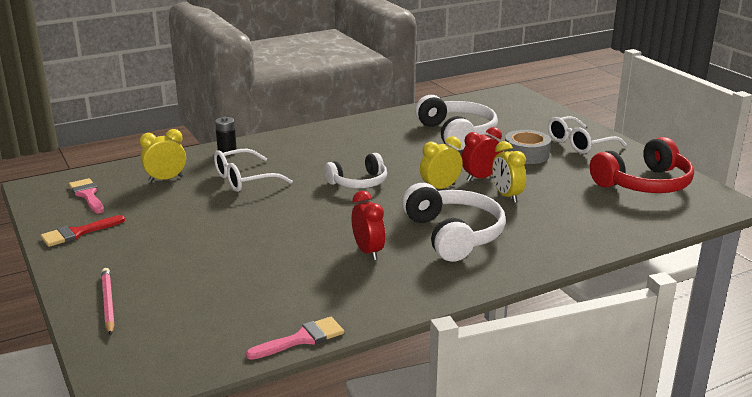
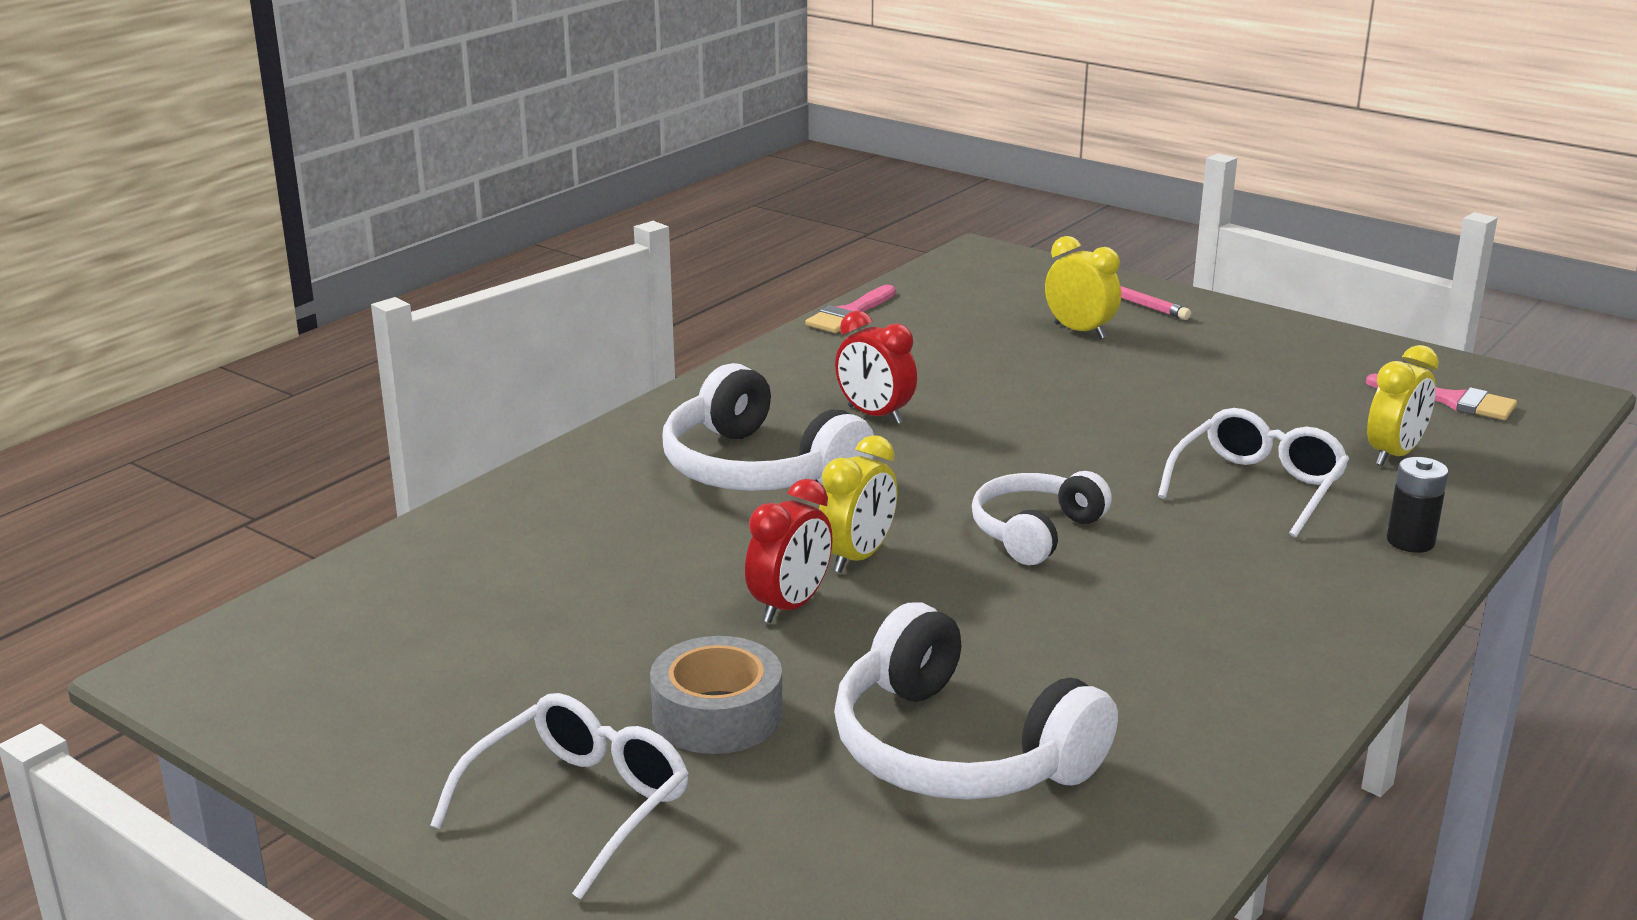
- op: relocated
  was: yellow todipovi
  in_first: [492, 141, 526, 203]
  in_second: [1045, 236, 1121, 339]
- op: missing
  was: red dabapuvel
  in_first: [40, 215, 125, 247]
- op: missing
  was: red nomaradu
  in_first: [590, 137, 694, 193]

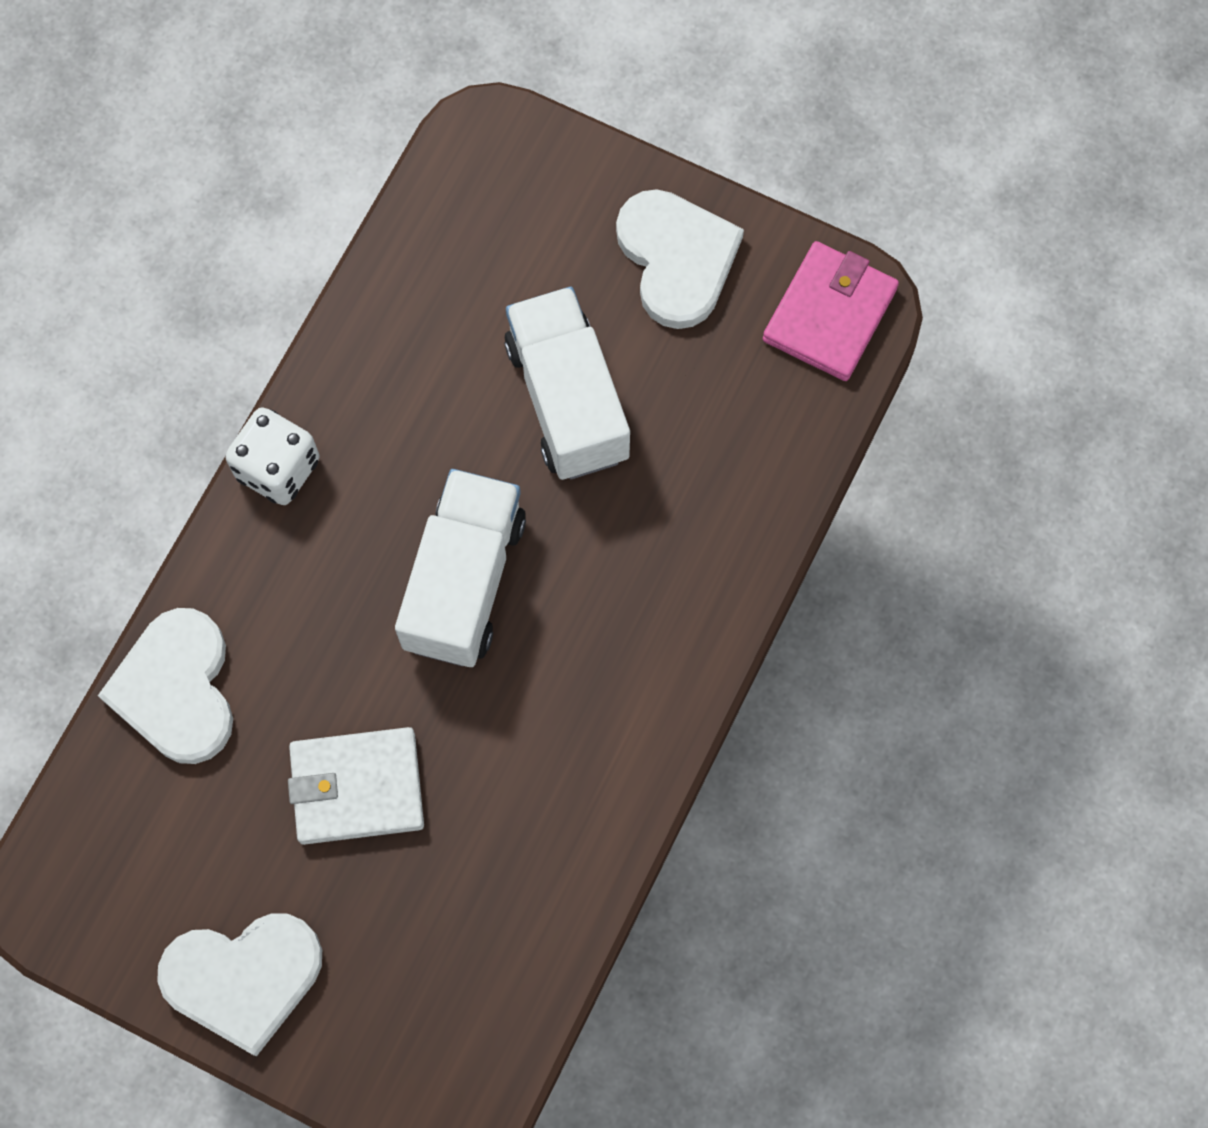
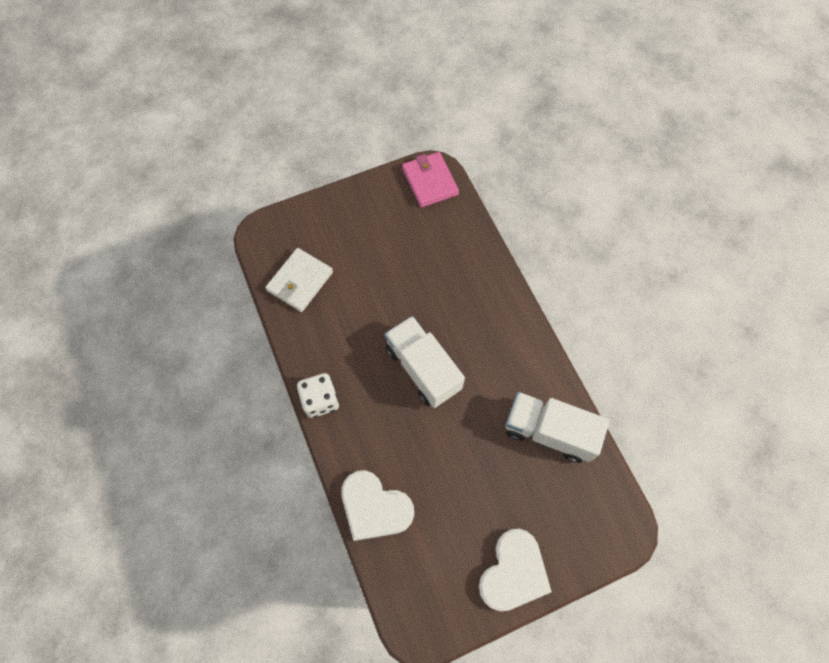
- op: relocated
  was: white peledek
  in_first: [288, 727, 424, 845]
  in_second: [265, 248, 333, 312]
- op: relocated
  was: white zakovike
  in_first: [504, 287, 630, 480]
  in_second: [505, 392, 609, 463]
- op: missing
  was: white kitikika
  in_first: [616, 189, 744, 329]

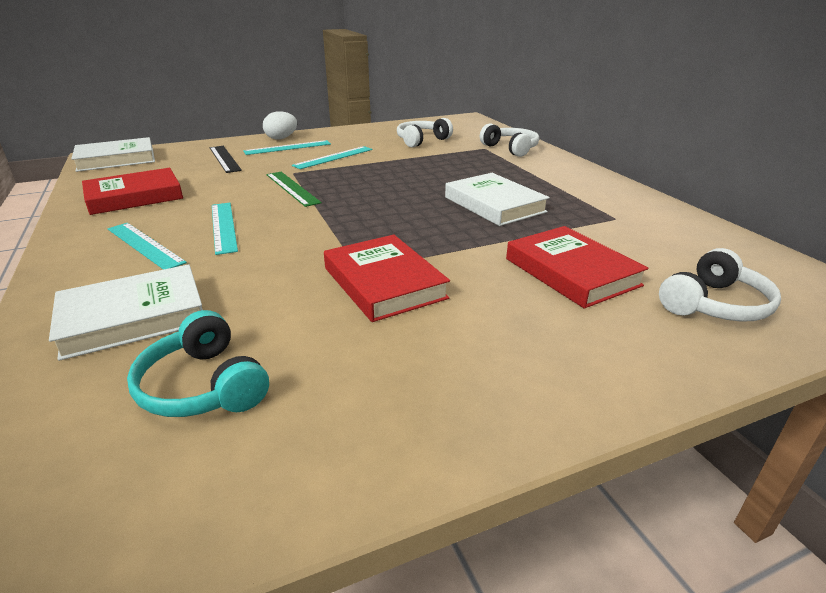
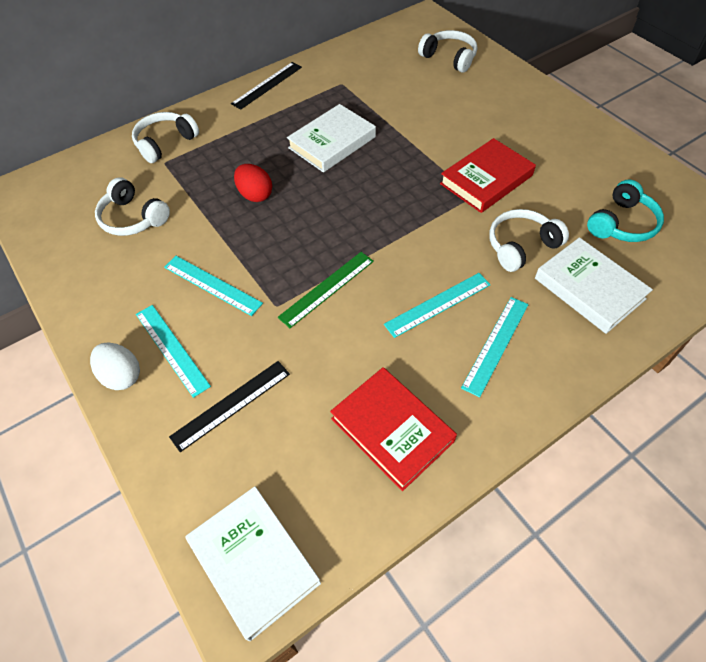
- op: appeared
  now: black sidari
  in_second: [231, 62, 302, 110]
- op: appeared
  now: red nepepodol
  in_second: [234, 164, 272, 202]
- op: appeared
  now: white nomaradu
  in_second: [489, 209, 569, 272]
- op: missing
  was: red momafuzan
  in_first: [506, 226, 649, 309]

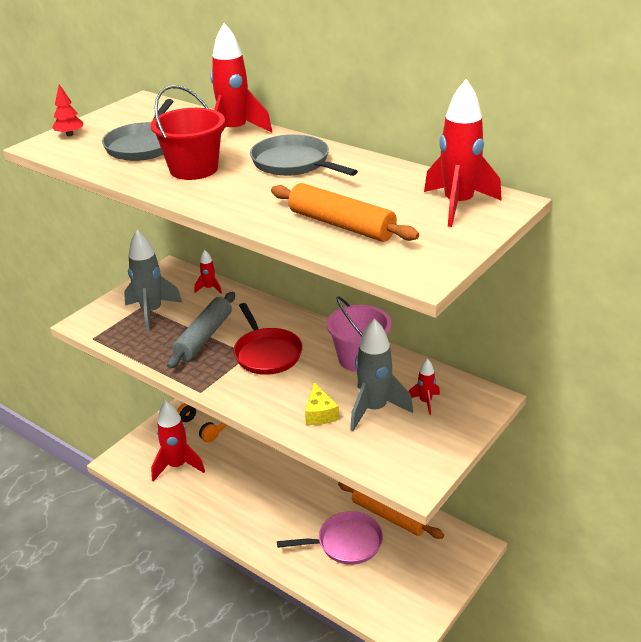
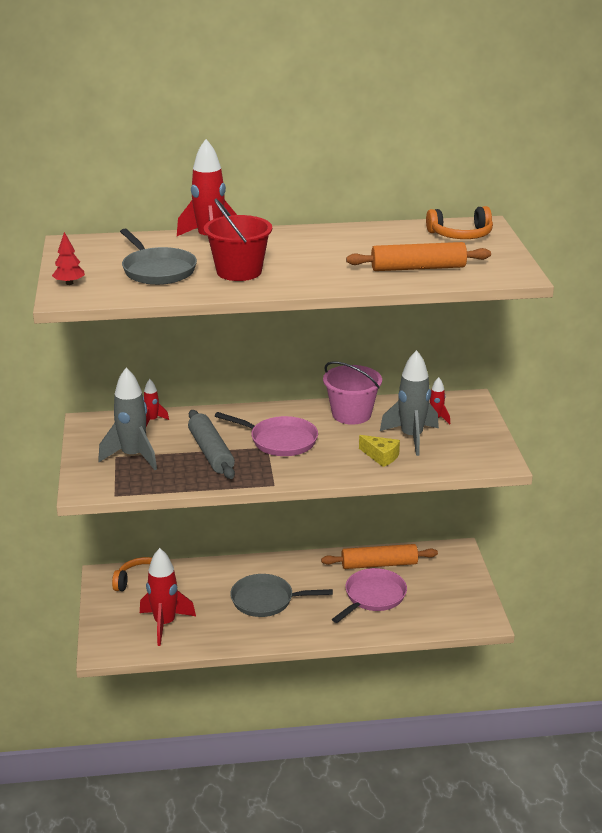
- op: colour
  was: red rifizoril
  now: pink rifizoril
  in_first: [233, 303, 303, 375]
  in_second: [215, 412, 318, 456]
- op: relocated
  was: grey rifizoril
  in_first: [250, 134, 358, 176]
  in_second: [230, 574, 333, 617]
- op: exchanged
  was: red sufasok
  now: orange nomaradu
  in_first: [424, 79, 502, 227]
  in_second: [426, 206, 493, 239]

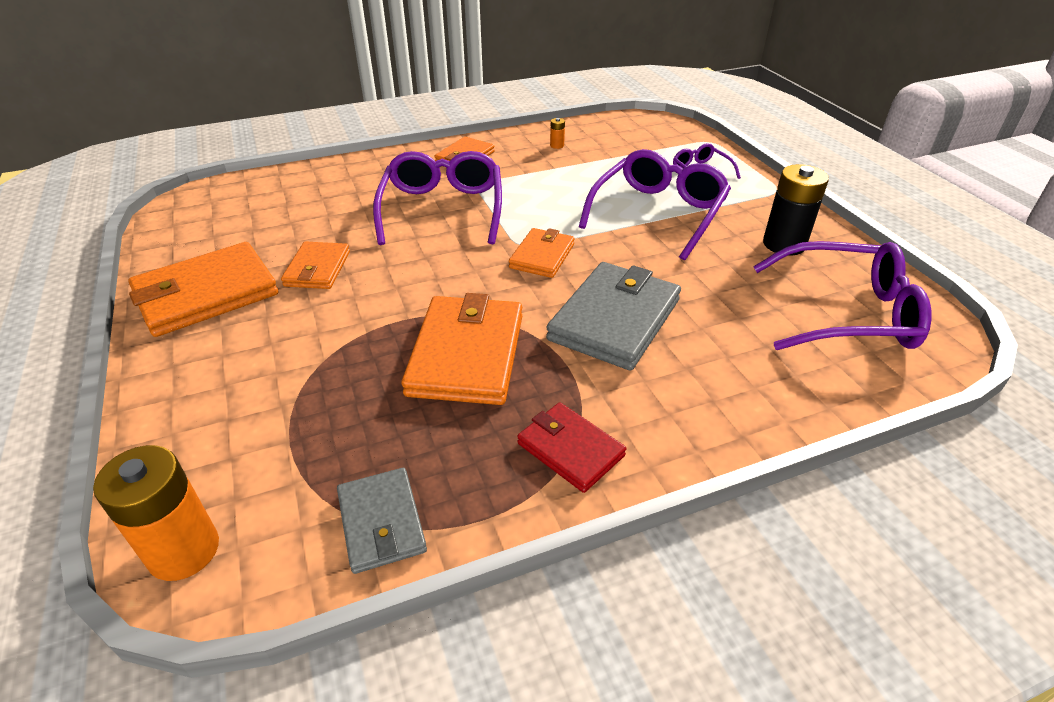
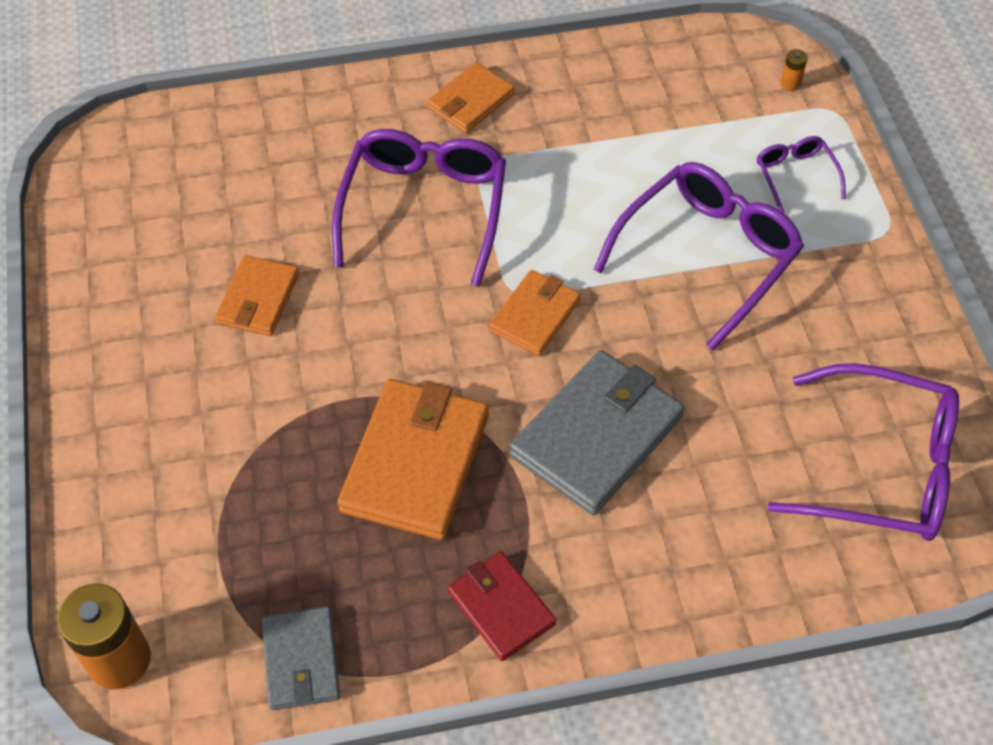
- op: relocated
  was: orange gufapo
  in_first: [550, 118, 565, 149]
  in_second: [781, 49, 808, 91]
- op: missing
  was: orange peledek
  in_first: [128, 242, 278, 337]
- op: missing
  was: black gufapo
  in_first: [763, 164, 829, 255]

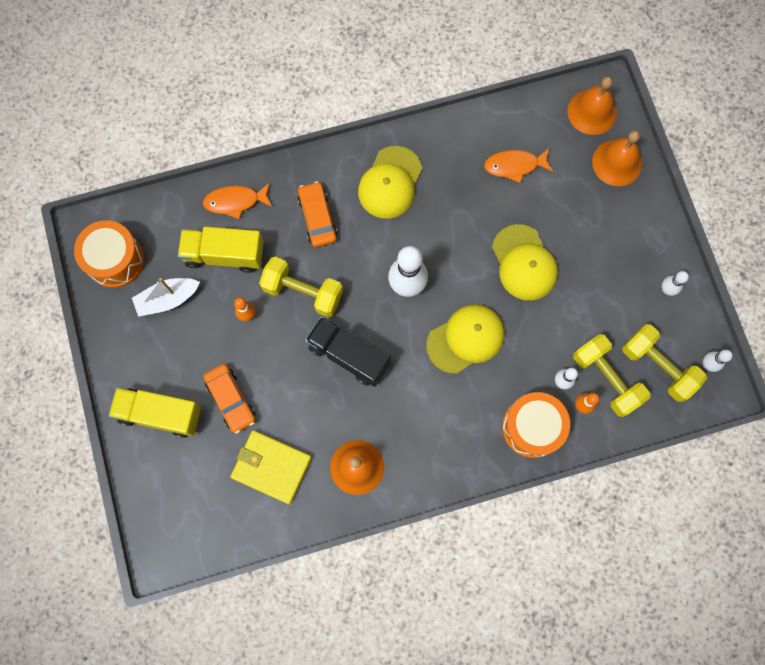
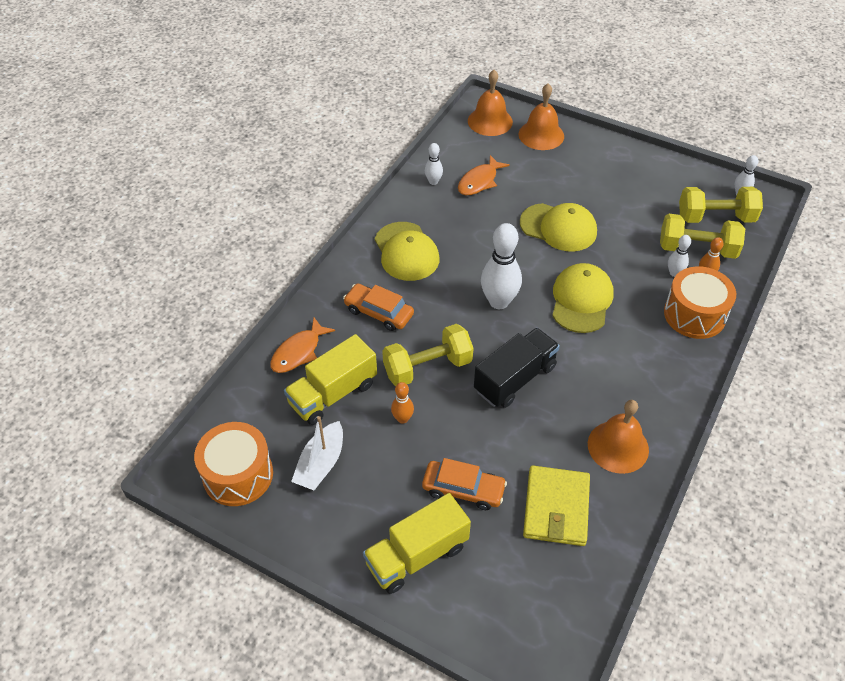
- op: relocated
  was: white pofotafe
  in_first: [662, 271, 689, 296]
  in_second: [425, 143, 443, 185]
- op: spun
  was: black zakovike
  in_first: [305, 316, 391, 387]
  in_second: [474, 328, 560, 408]
  clockwise: 150
- op: spun
  was: yellow peledek
  in_first: [230, 430, 312, 504]
  in_second: [523, 465, 590, 546]
  clockwise: -60

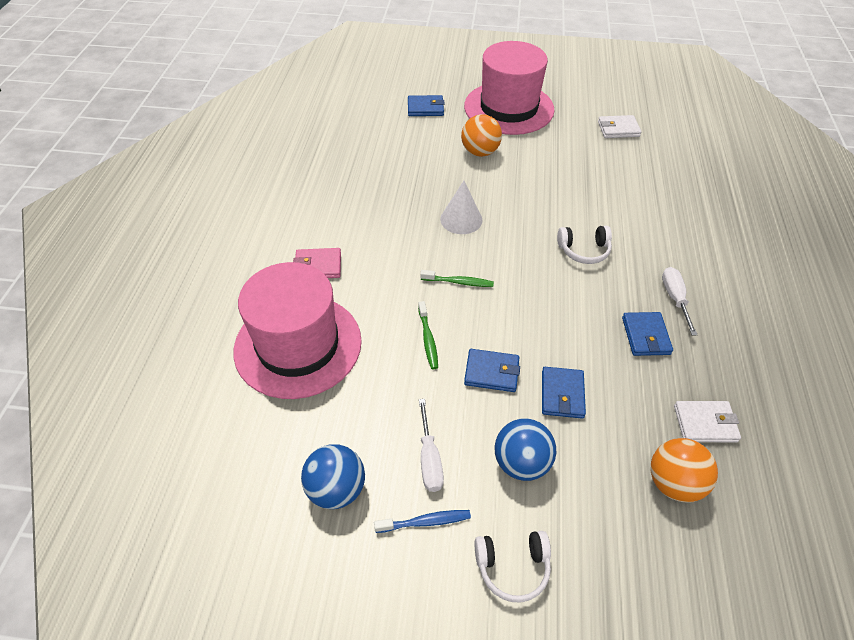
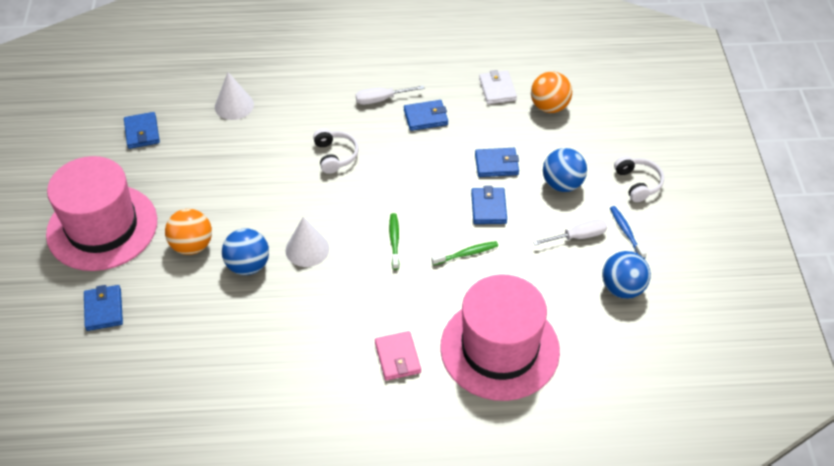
- op: colour
  was: white peledek
  now: blue peledek
  in_first: [598, 115, 642, 138]
  in_second: [124, 112, 160, 149]
- op: appeared
  now: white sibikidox
  in_second: [215, 72, 254, 120]
- op: appeared
  now: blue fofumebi
  in_second: [222, 229, 269, 275]

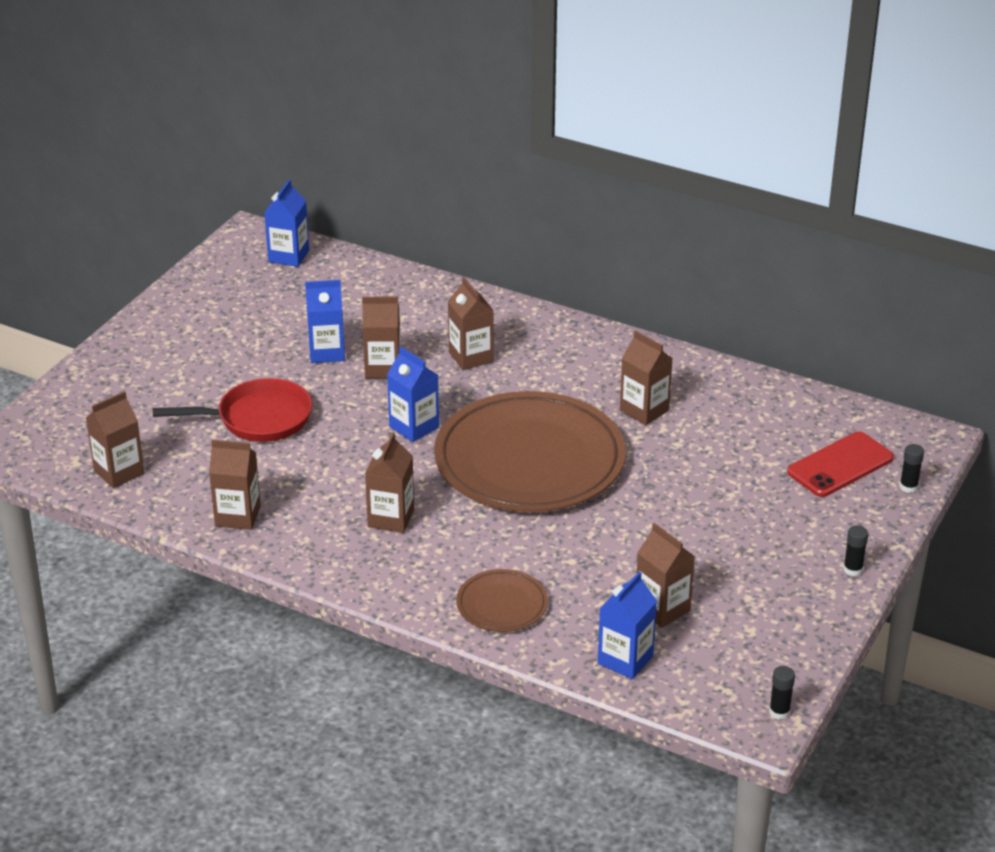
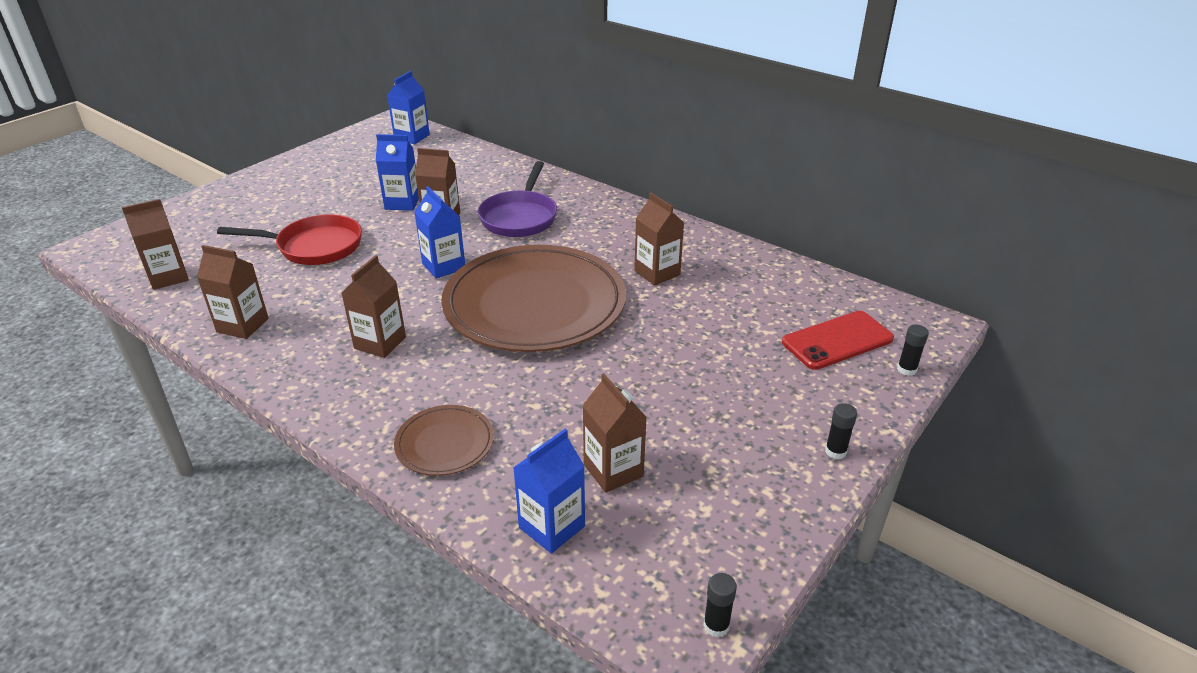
- op: exchanged
  was: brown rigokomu
  now: purple rifizoril
  in_first: [448, 277, 494, 370]
  in_second: [478, 161, 557, 237]

